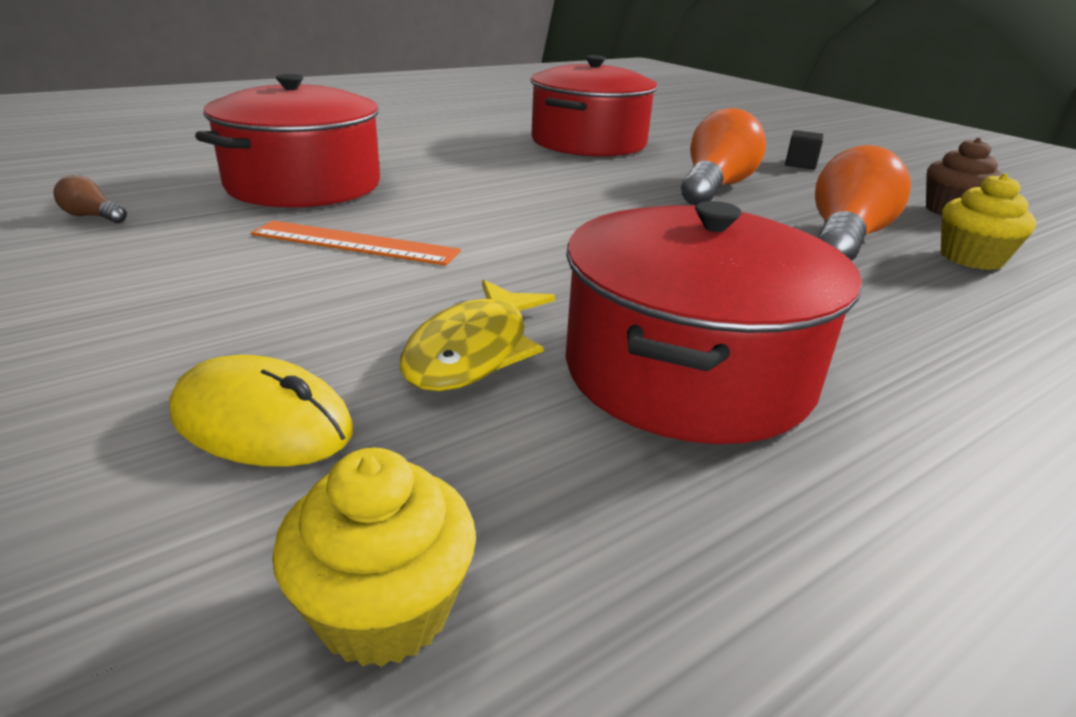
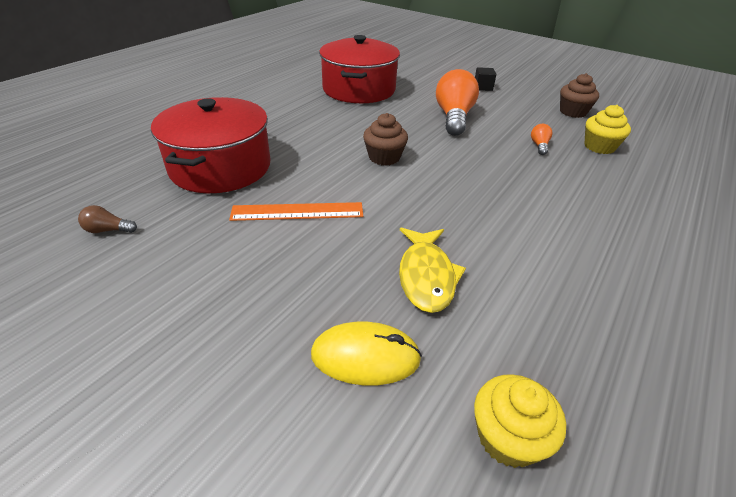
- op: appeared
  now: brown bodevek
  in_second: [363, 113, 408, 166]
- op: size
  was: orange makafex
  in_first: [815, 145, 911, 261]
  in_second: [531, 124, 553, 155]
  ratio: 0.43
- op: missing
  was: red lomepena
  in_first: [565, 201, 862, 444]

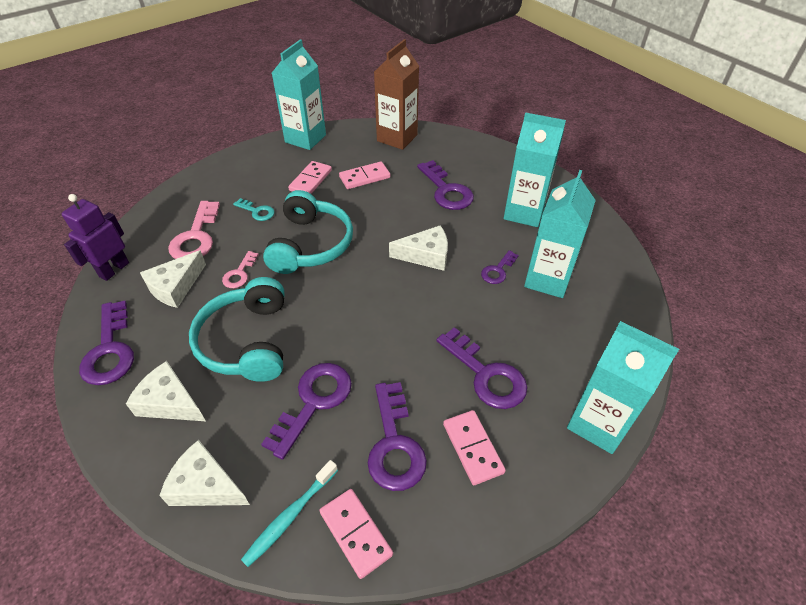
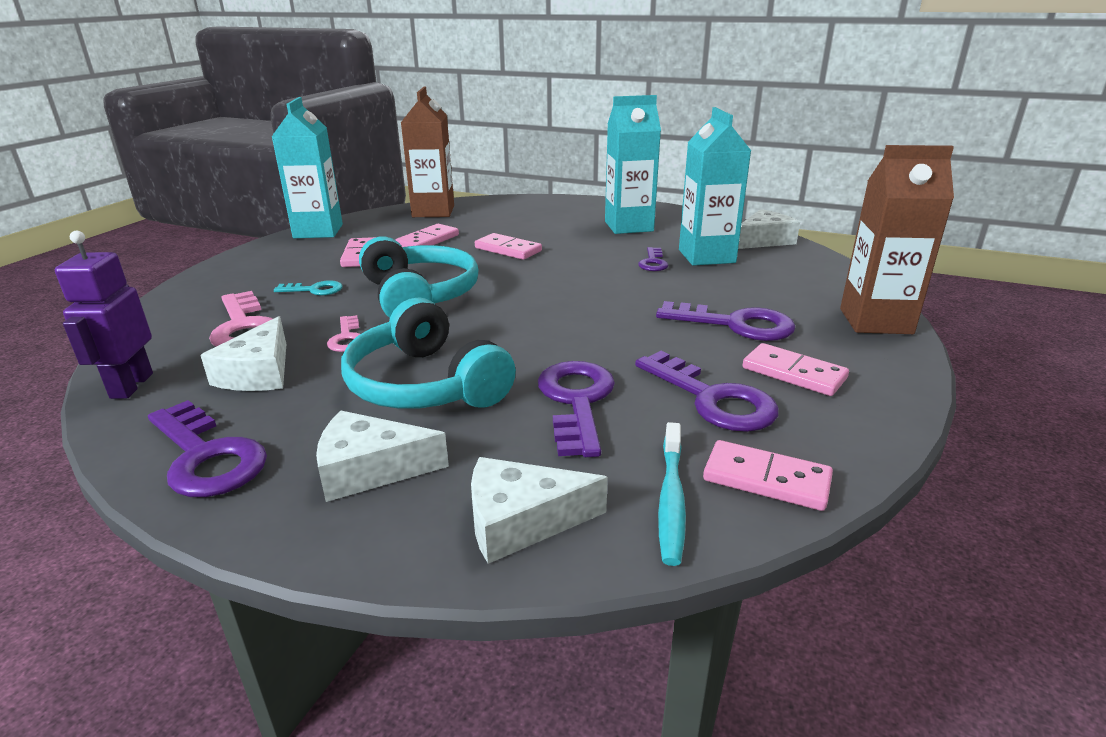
- op: appeared
  now: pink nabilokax
  in_second: [475, 233, 542, 260]
- op: relocated
  was: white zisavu
  in_first: [389, 225, 448, 271]
  in_second: [738, 209, 800, 249]
- op: colour
  was: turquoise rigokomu
  now: brown rigokomu
  in_first: [567, 321, 679, 454]
  in_second: [840, 145, 954, 334]
- op: missing
  was: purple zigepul
  in_first: [417, 160, 474, 210]

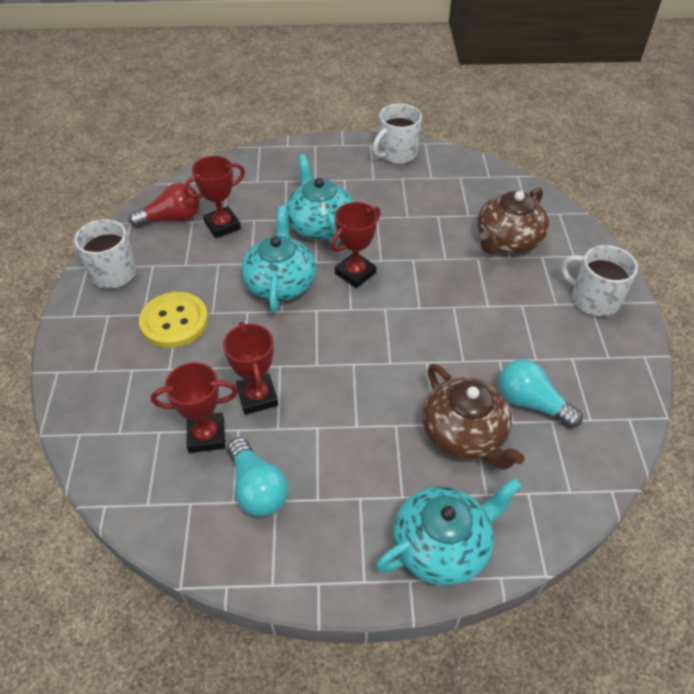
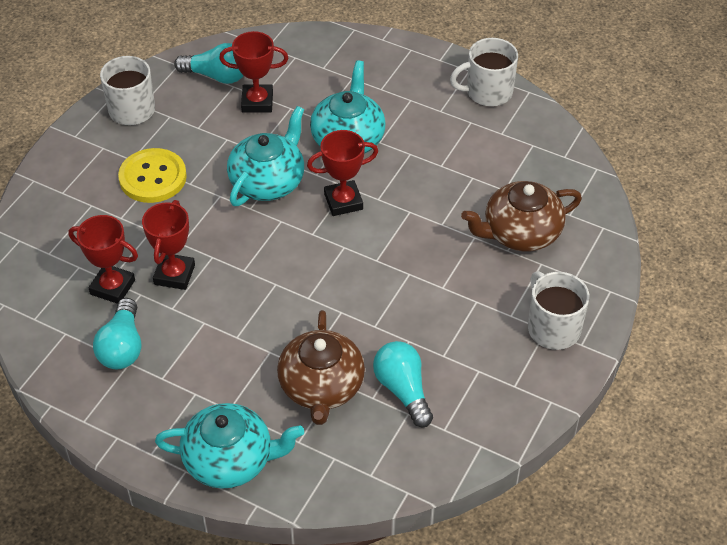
- op: colour
  was: red makafex
  now: turquoise makafex
  in_first: [129, 183, 200, 227]
  in_second: [174, 43, 244, 84]

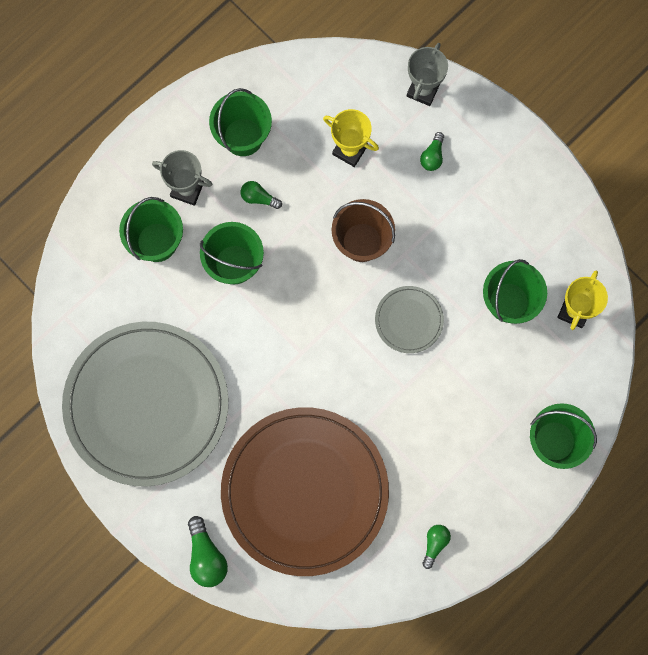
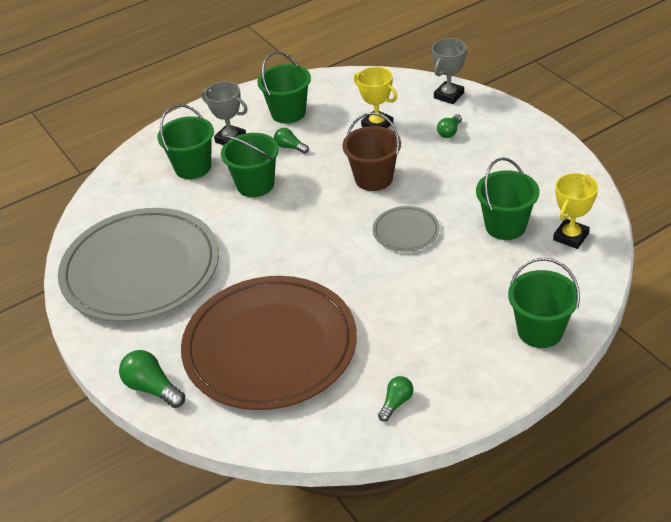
- op: spun
  was: green makafex
  in_first: [188, 516, 228, 587]
  in_second: [119, 350, 185, 408]
  clockwise: 135

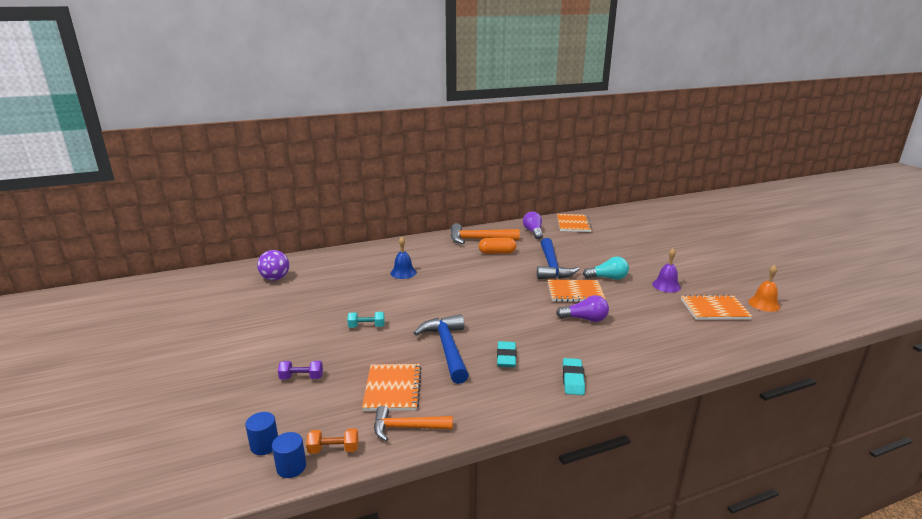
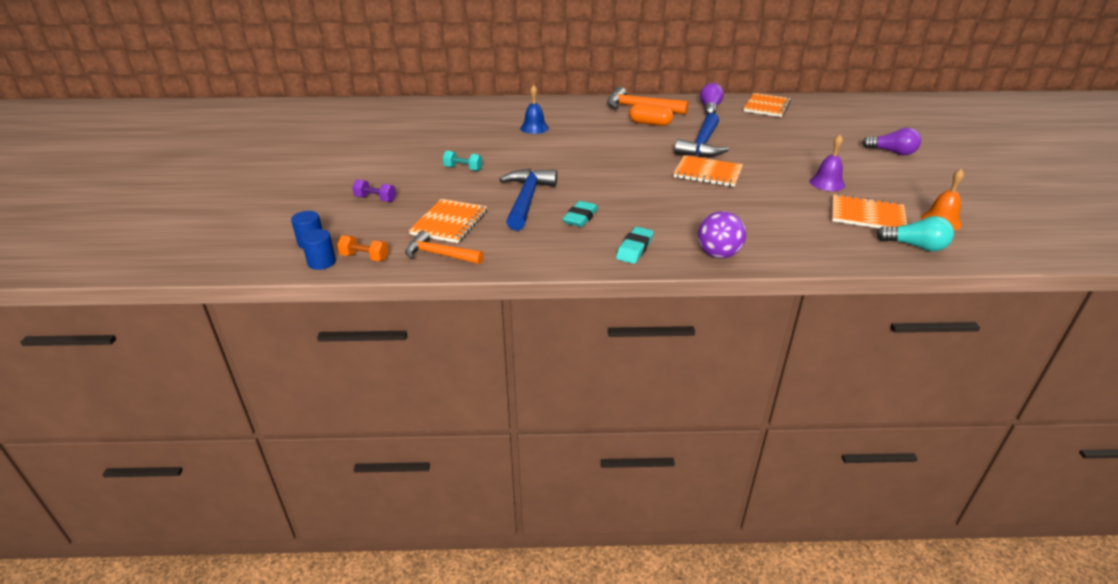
- op: relocated
  was: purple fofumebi
  in_first: [257, 250, 289, 281]
  in_second: [698, 211, 746, 258]
- op: relocated
  was: purple makafex
  in_first: [556, 295, 609, 322]
  in_second: [862, 128, 921, 155]
- op: relocated
  was: turquoise makafex
  in_first: [583, 257, 629, 280]
  in_second: [877, 216, 954, 251]

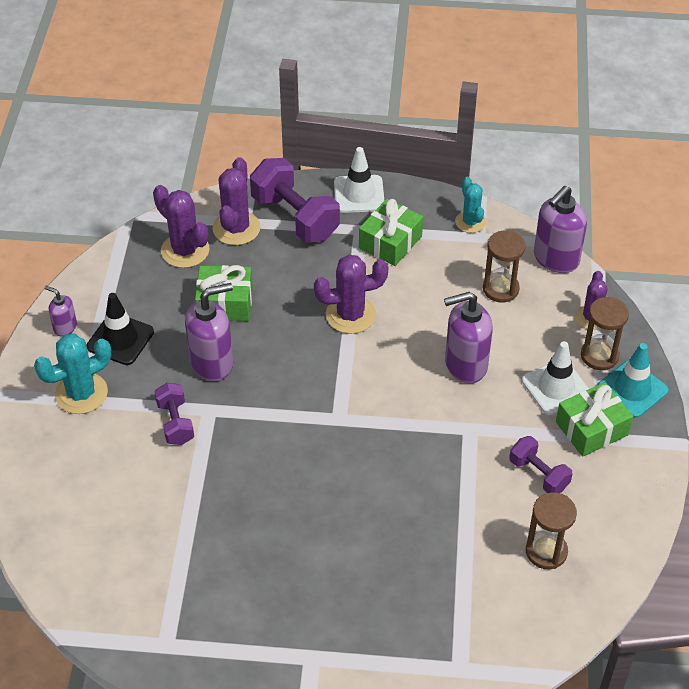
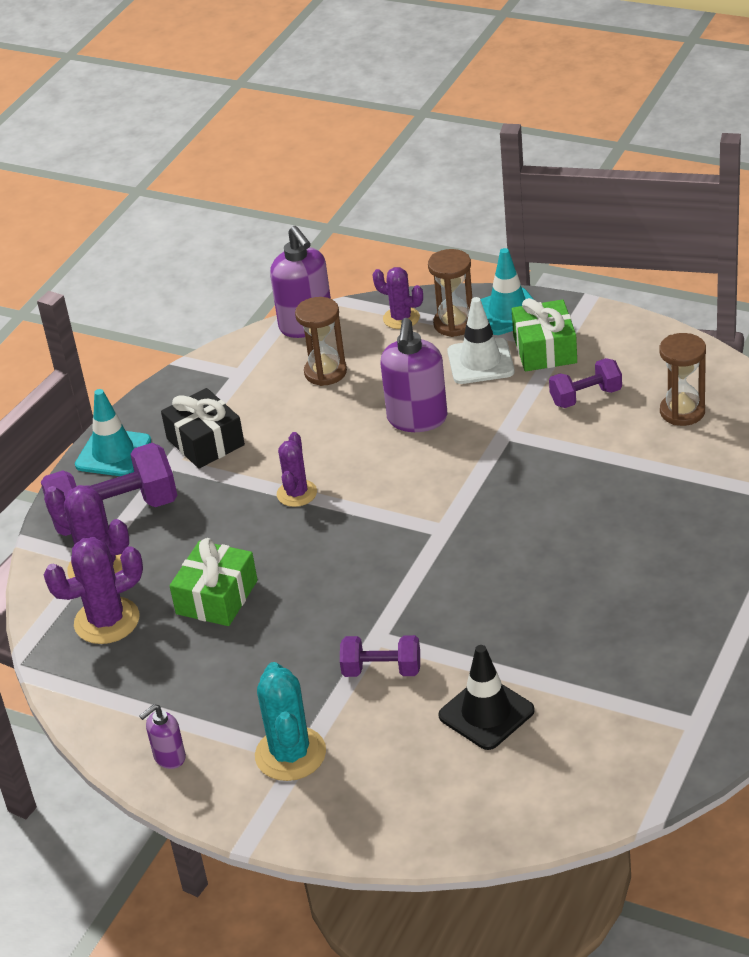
- op: colour
  was: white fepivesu
  now: turquoise fepivesu
  in_first: [334, 147, 385, 213]
  in_second: [75, 389, 151, 476]
- op: colour
  was: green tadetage
  now: black tadetage
  in_first: [359, 199, 423, 266]
  in_second: [161, 388, 245, 469]
- op: size
  was: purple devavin
  in_first: [314, 255, 388, 334]
  in_second: [277, 432, 317, 507]
  ratio: 0.65
- op: relocated
  was: black fepivesu
  in_first: [87, 293, 154, 365]
  in_second: [438, 645, 535, 750]
- op: missing
  was: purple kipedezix
  in_first: [185, 283, 233, 381]
- op: missing
  was: turquoise devavin
  in_first: [455, 177, 486, 233]

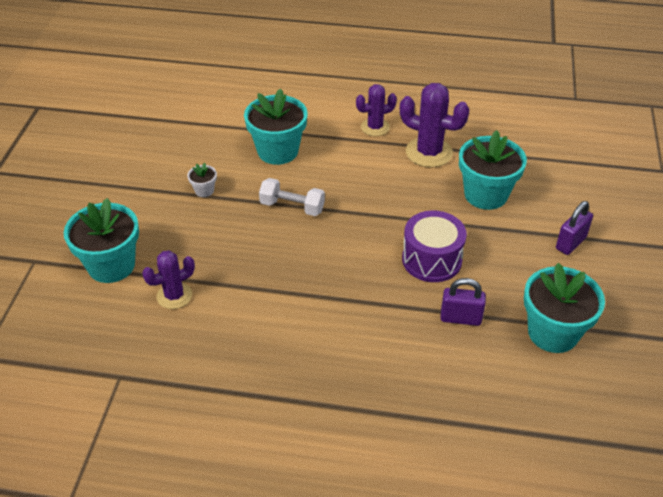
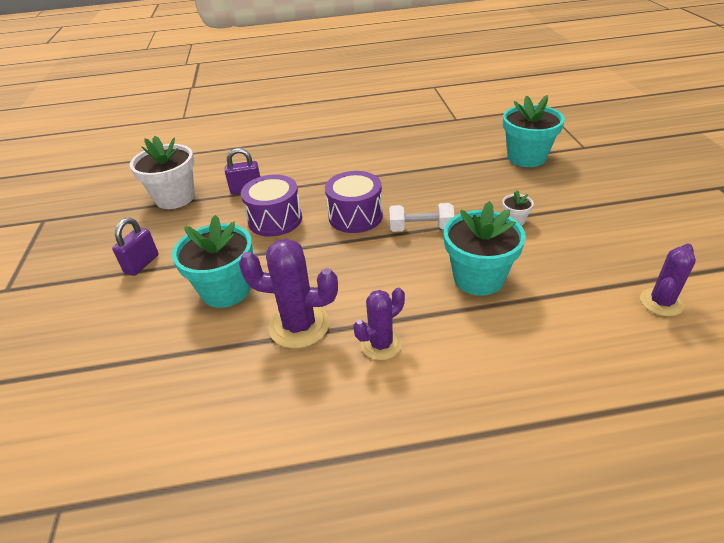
- op: colour
  was: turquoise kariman
  now: white kariman
  in_first: [524, 263, 605, 353]
  in_second: [130, 136, 195, 209]
- op: appeared
  now: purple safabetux
  in_second: [325, 171, 383, 233]
- op: relocated
  was: purple devavin
  in_first: [142, 250, 195, 309]
  in_second: [640, 243, 696, 316]

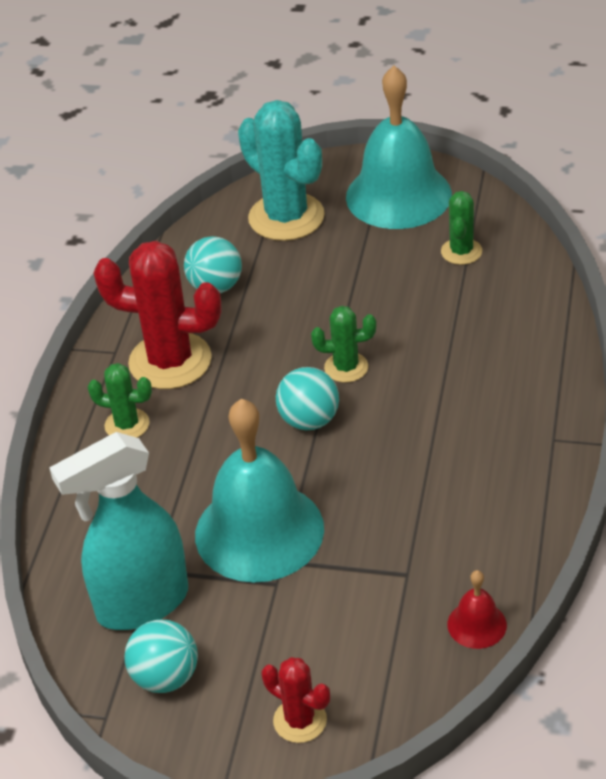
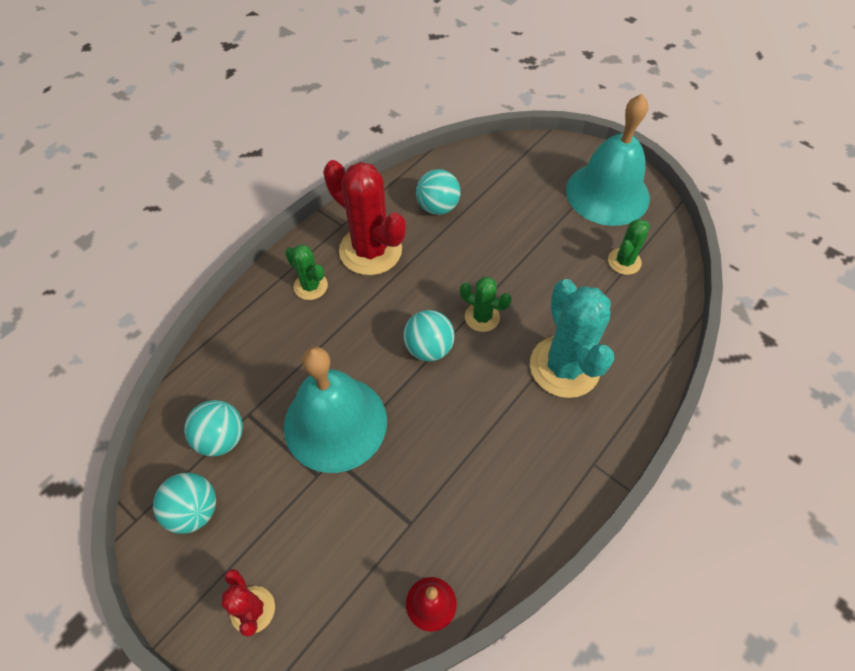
- op: exchanged
  was: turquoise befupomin
  now: turquoise fofumebi
  in_first: [50, 432, 188, 630]
  in_second: [184, 400, 243, 456]
- op: relocated
  was: turquoise devavin
  in_first: [238, 100, 325, 241]
  in_second: [530, 279, 614, 398]

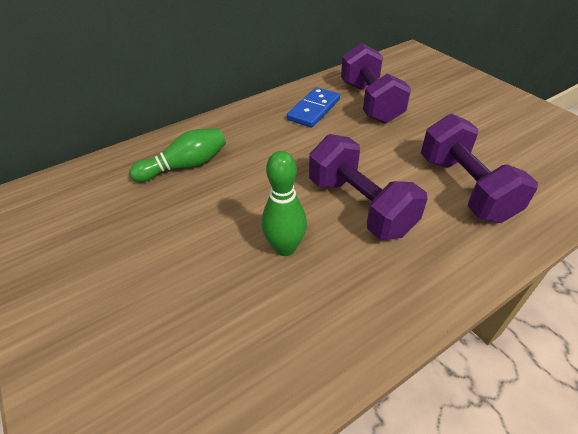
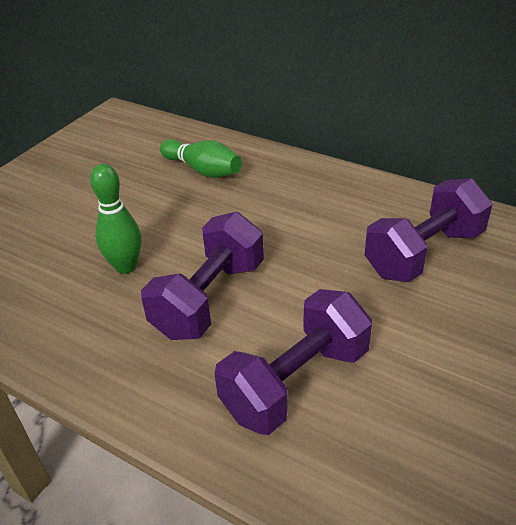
- op: missing
  was: blue nabilokax
  in_first: [287, 87, 340, 127]

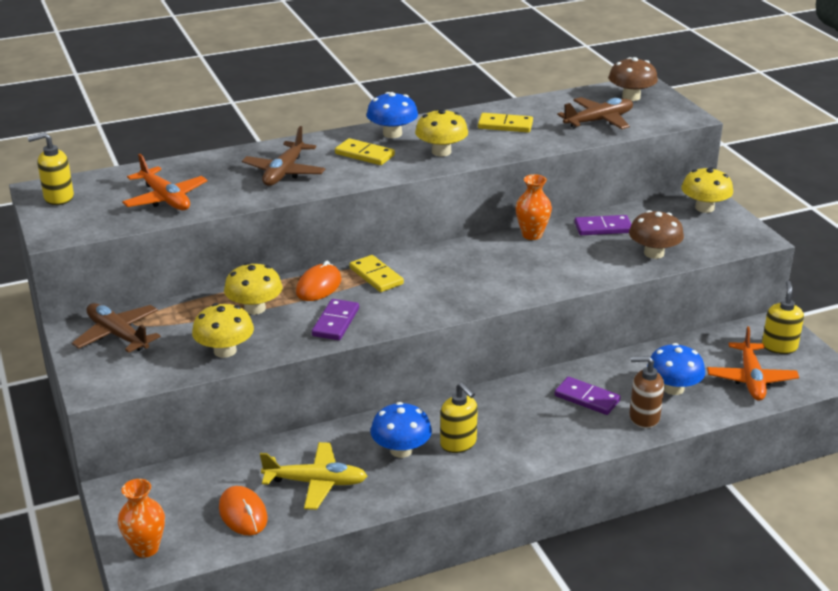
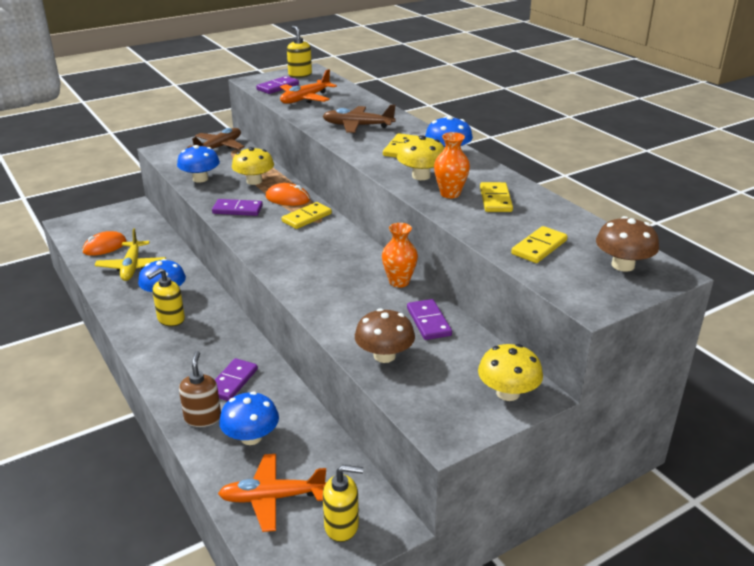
- op: colour
  was: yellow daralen
  now: blue daralen
  in_first: [192, 303, 254, 358]
  in_second: [177, 145, 220, 183]
- op: appeared
  now: purple nabilokax
  in_second: [256, 76, 299, 94]
- op: relocated
  was: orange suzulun
  in_first: [118, 479, 165, 558]
  in_second: [434, 132, 470, 198]
- op: exchanged
  was: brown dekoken
  now: yellow nabilokax
  in_first: [557, 97, 633, 129]
  in_second: [511, 226, 568, 263]

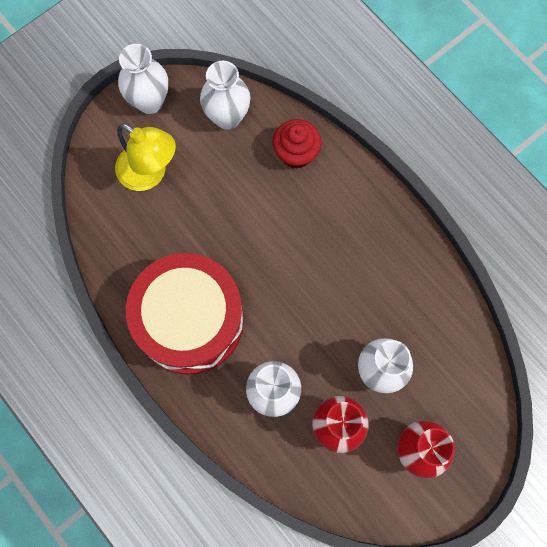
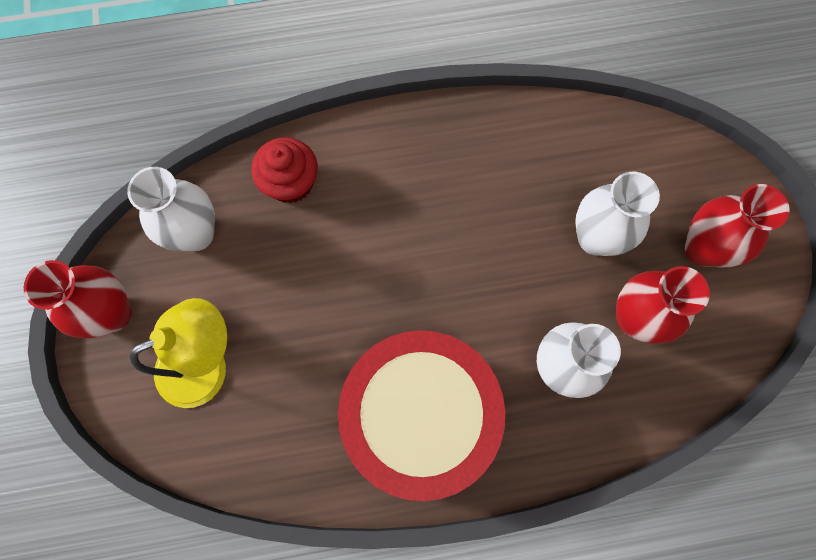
- op: colour
  was: white suzulun
  now: red suzulun
  in_first: [118, 44, 168, 114]
  in_second: [24, 260, 132, 338]

